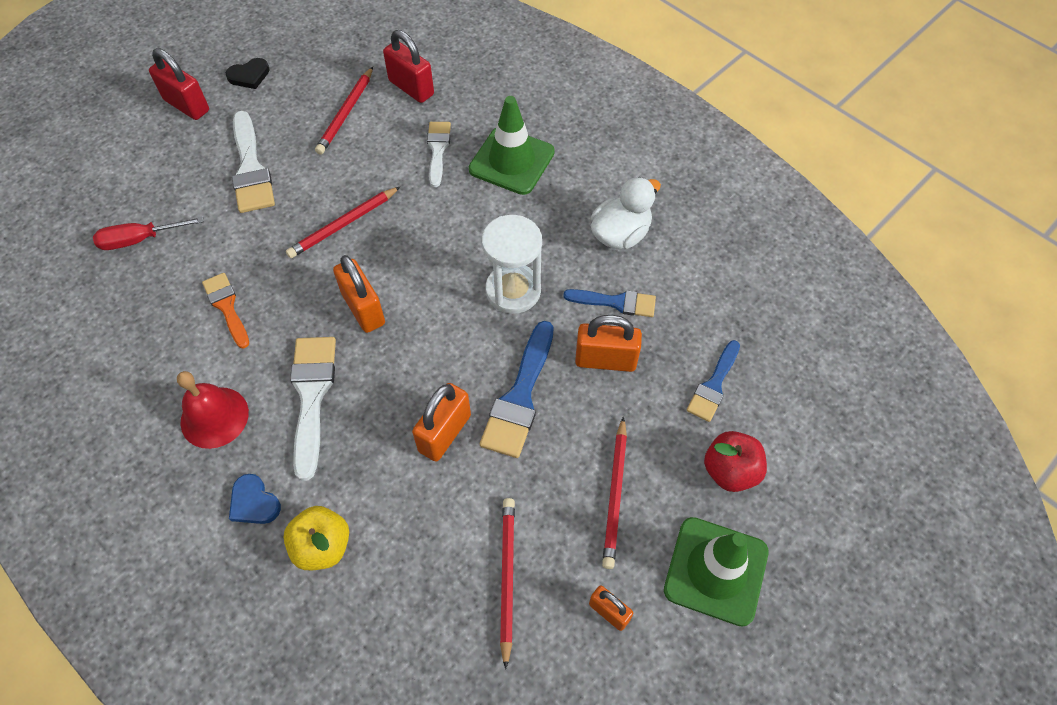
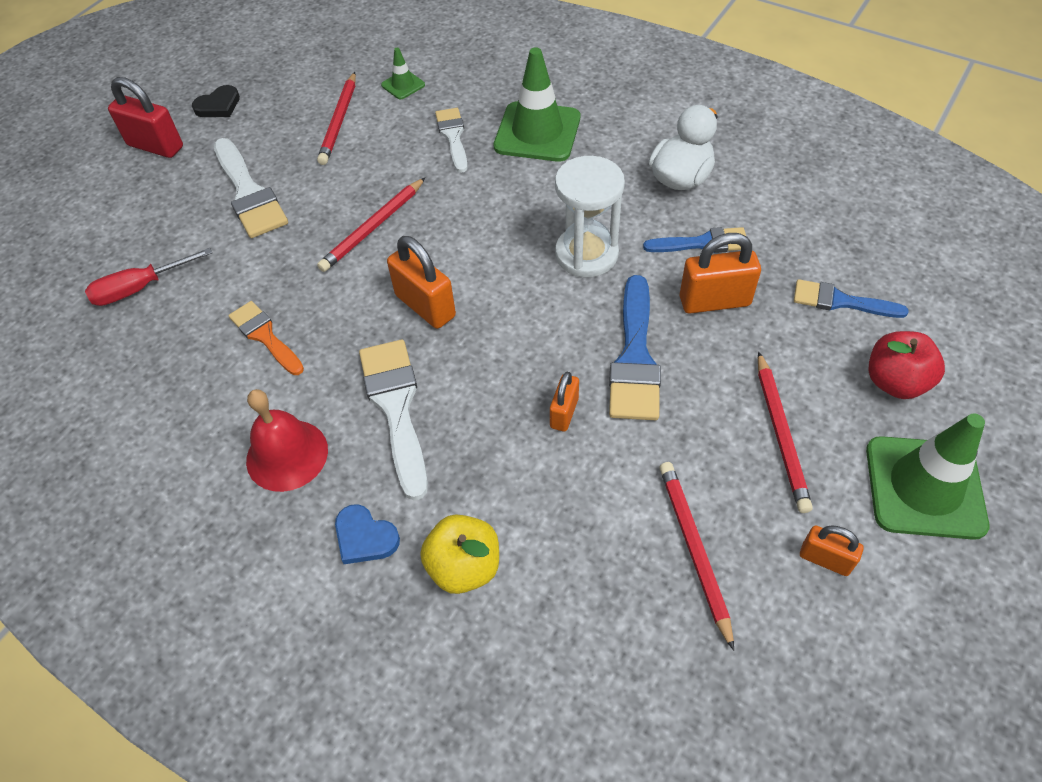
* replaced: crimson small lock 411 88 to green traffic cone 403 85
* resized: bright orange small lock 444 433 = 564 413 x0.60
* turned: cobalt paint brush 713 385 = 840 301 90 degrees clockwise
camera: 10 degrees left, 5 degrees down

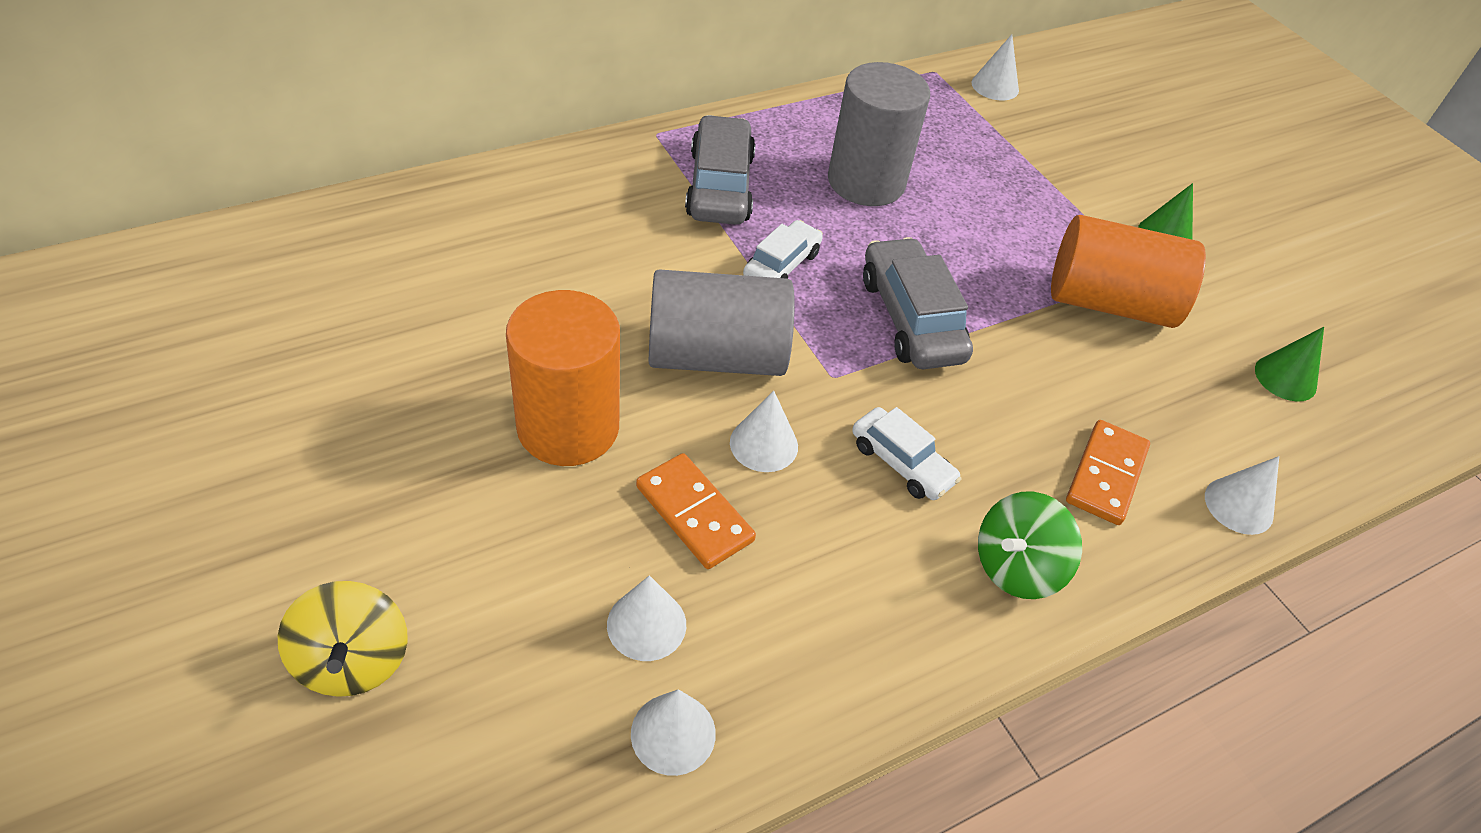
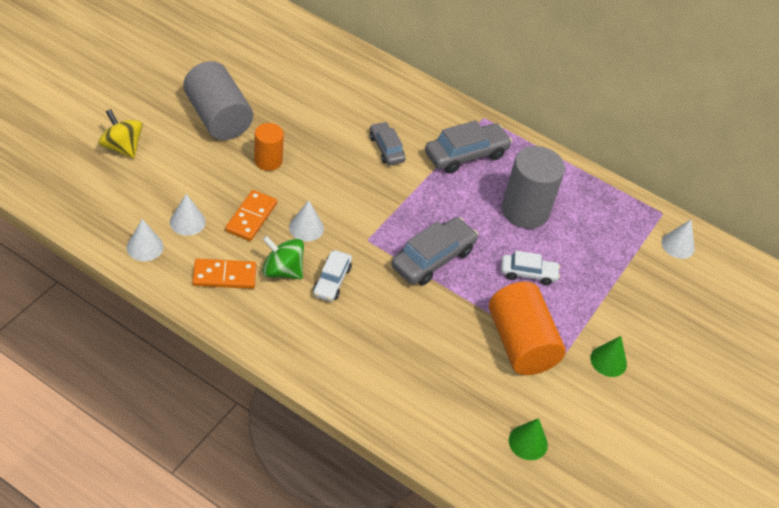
* turned: bright yellow whirligig 353 660 = 122 147 90 degrees clockwise
* resized: bright orange cylinder shape 568 427 = 268 161 x0.58
* moved: ash-grey cylinder shape 716 356 to 218 117
* moved: pure white automobile 781 265 to 528 273
* moved: green whirligig 1016 567 to 282 270
* moved: bright orange domino piece 1105 475 to 224 276
* removed: pure white solid cone 1238 505
* added: ash-grey automobile 386 149
camera: 60 degrees right, 0 degrees up

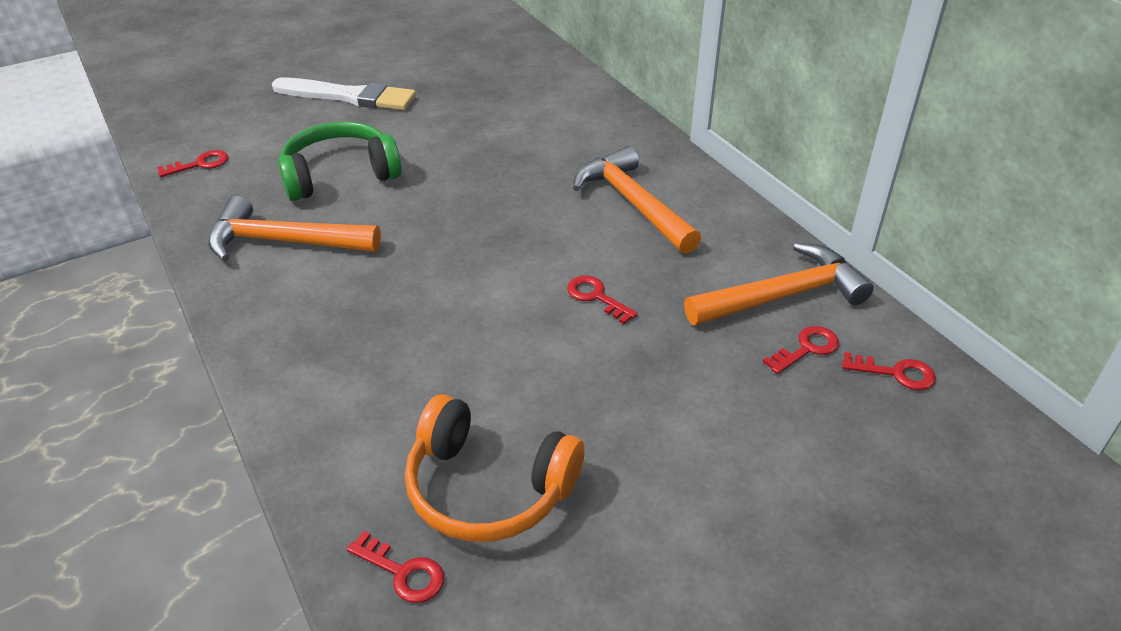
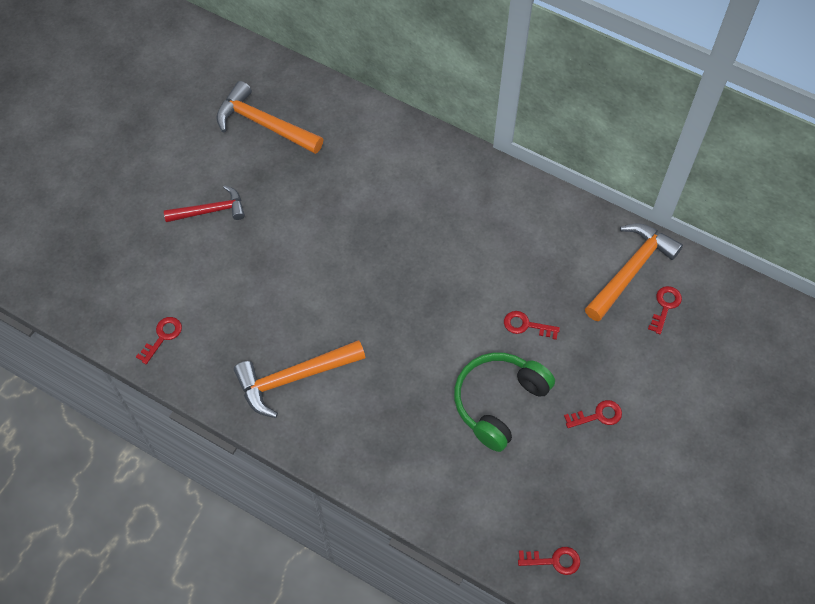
* replaced: pure white paint brush 349 96 to crimson claw hammer 210 211
* moved: green over-ear headphones 340 174 to 498 402
* removed: bright orange over-ear headphones 488 488
* moved: bright orange claw hammer 633 203 to 264 124
* moved: crimson key 895 373 to 597 415
camera: 30 degrees left, 20 degrees up

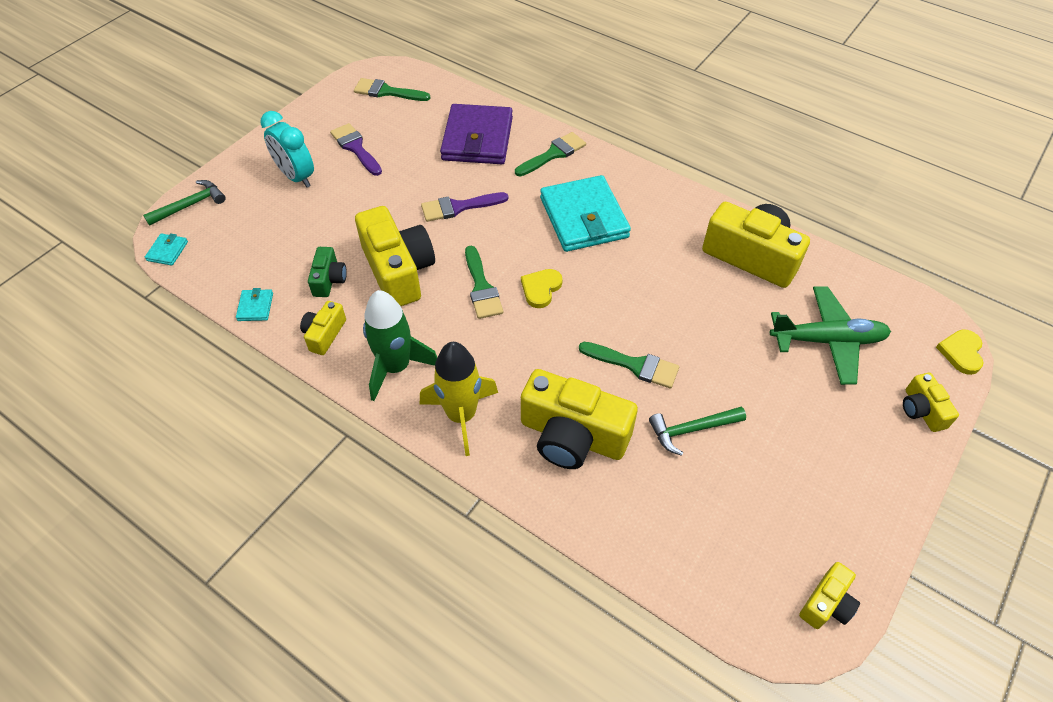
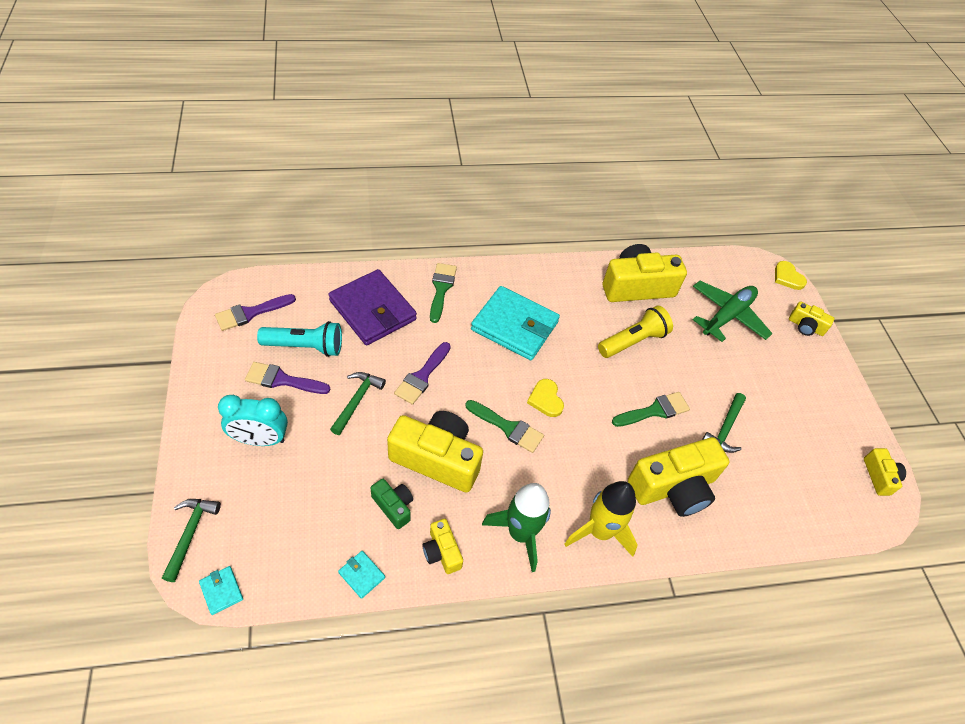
* recoloured: green paint brush 387 92 to purple paint brush 250 313
* added: teal pocket torch 305 346
* added: green claw hammer 357 400
* added: bright yellow pocket torch 633 341
camera: 50 degrees left, 0 degrees up

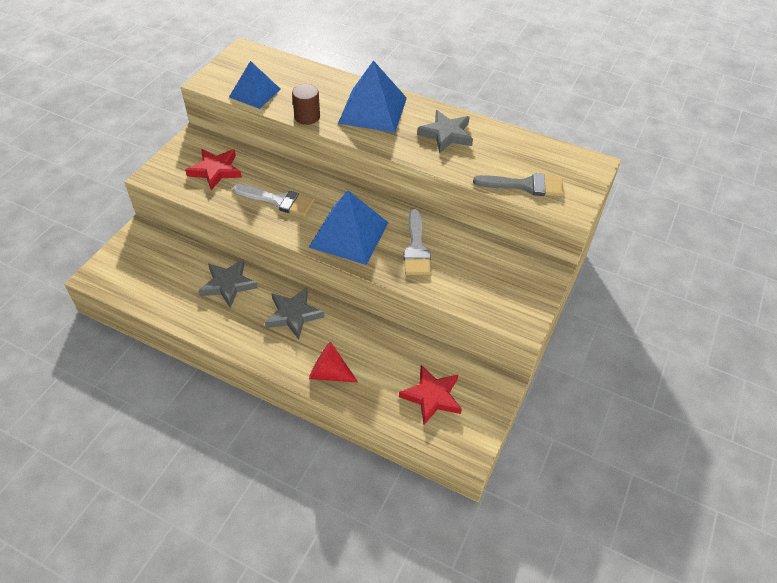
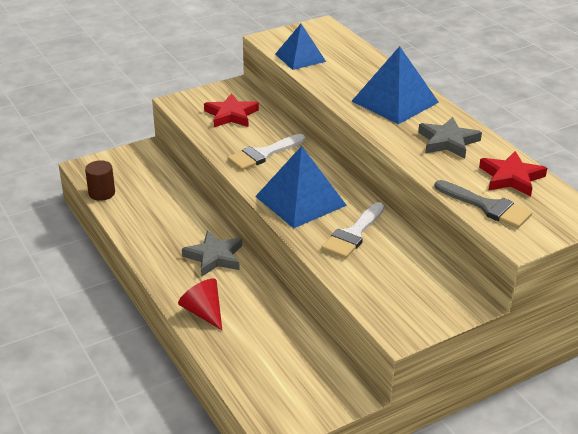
* removed: ash-grey five-pointed star 228 285
* turned: pure white paint brush 278 201 = 263 154 90 degrees clockwise
* moved: brown cylinder shape 307 117 to 102 193
* moved: crimson five-pointed star 432 396 to 511 177
camera: 35 degrees right, 15 degrees down

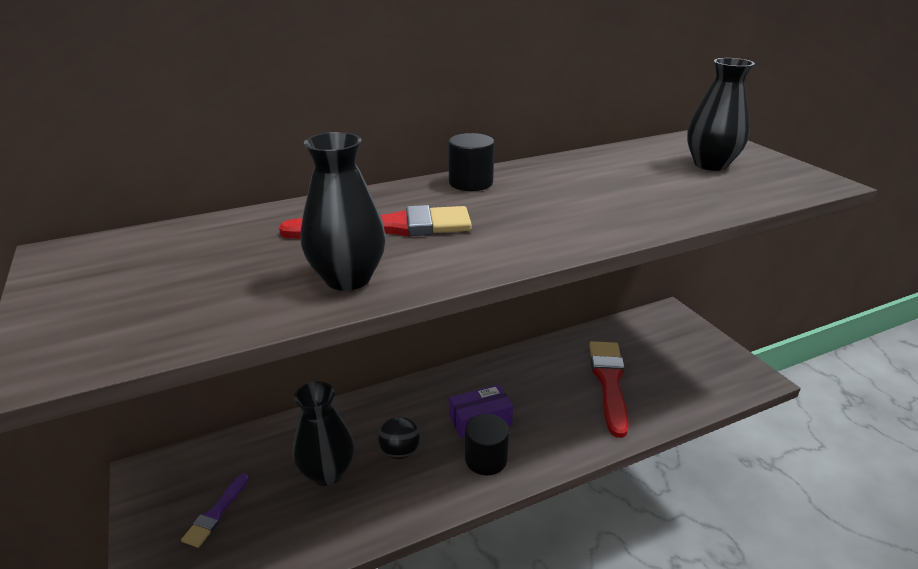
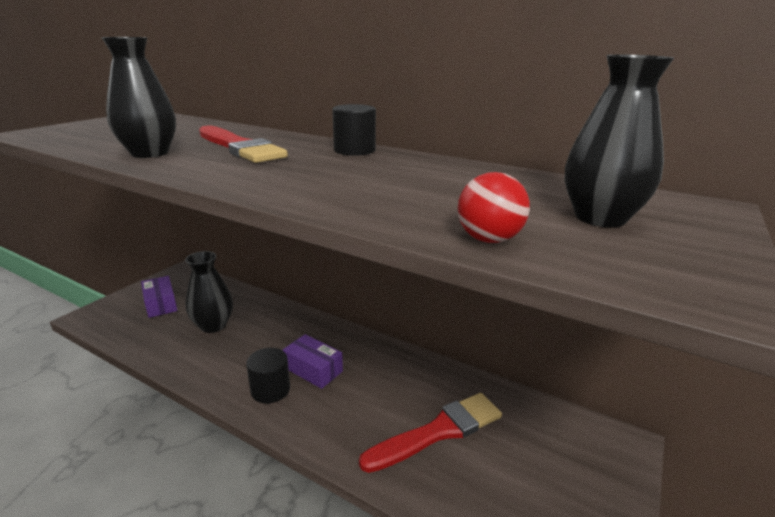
* replaced: purple paint brush 216 513 to purple parcel 161 304
* removed: ebony play ball 400 452
* added: crimson play ball 489 239
camera: 55 degrees right, 5 degrees down

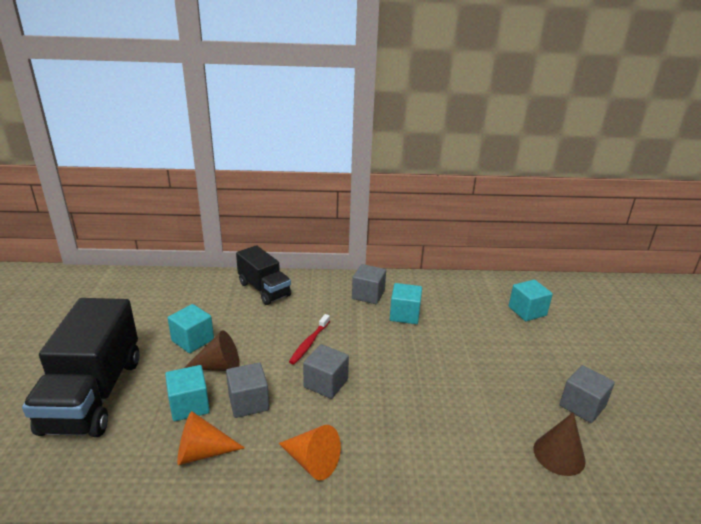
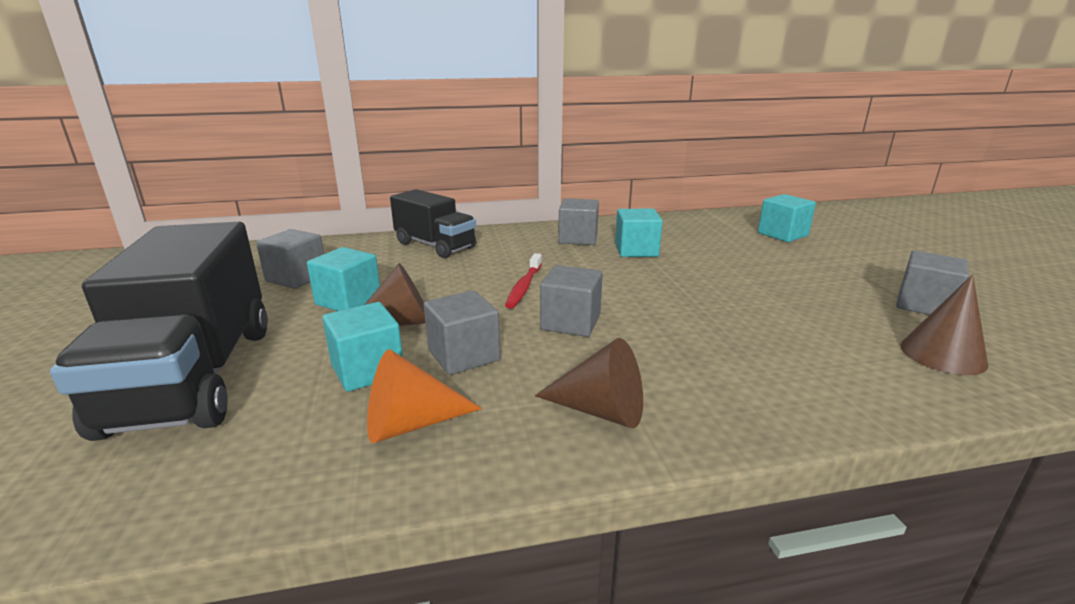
* recoloured: bright orange solid cone 312 461 to brown solid cone 600 410
* added: ash-grey solid cube 296 278
camera: 10 degrees left, 5 degrees down

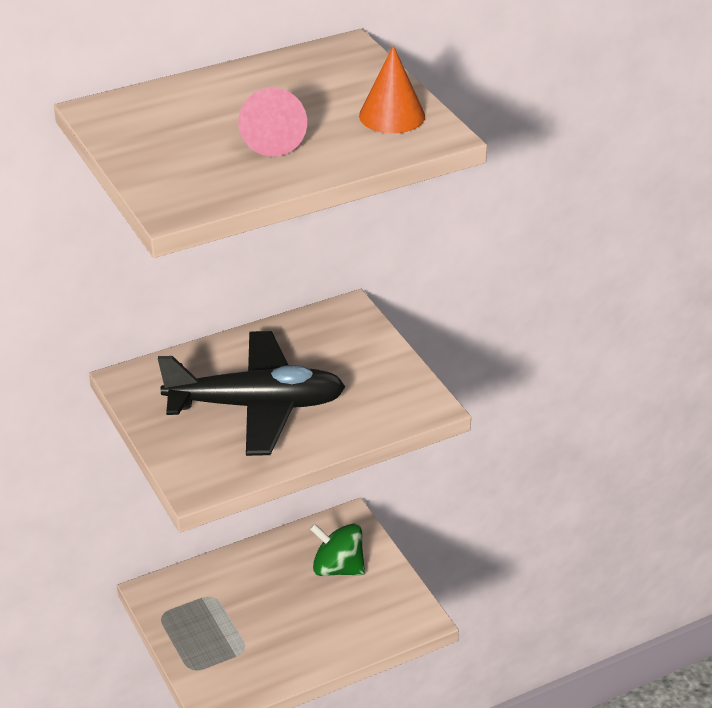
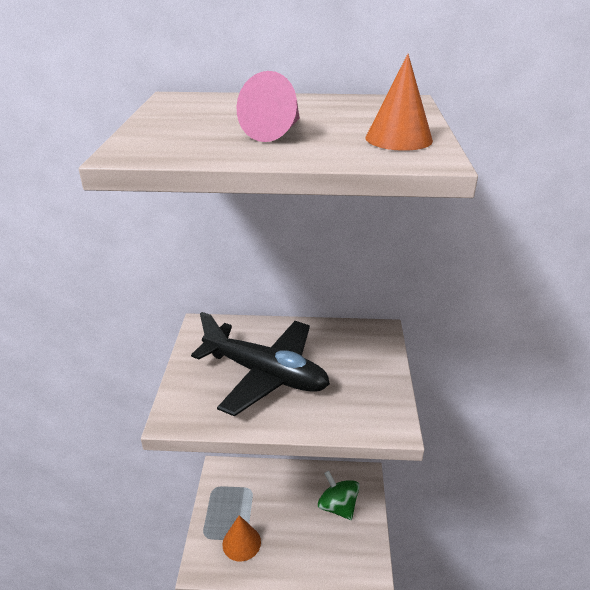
* added: bright orange solid cone 241 543
camera: 30 degrees right, 5 degrees down

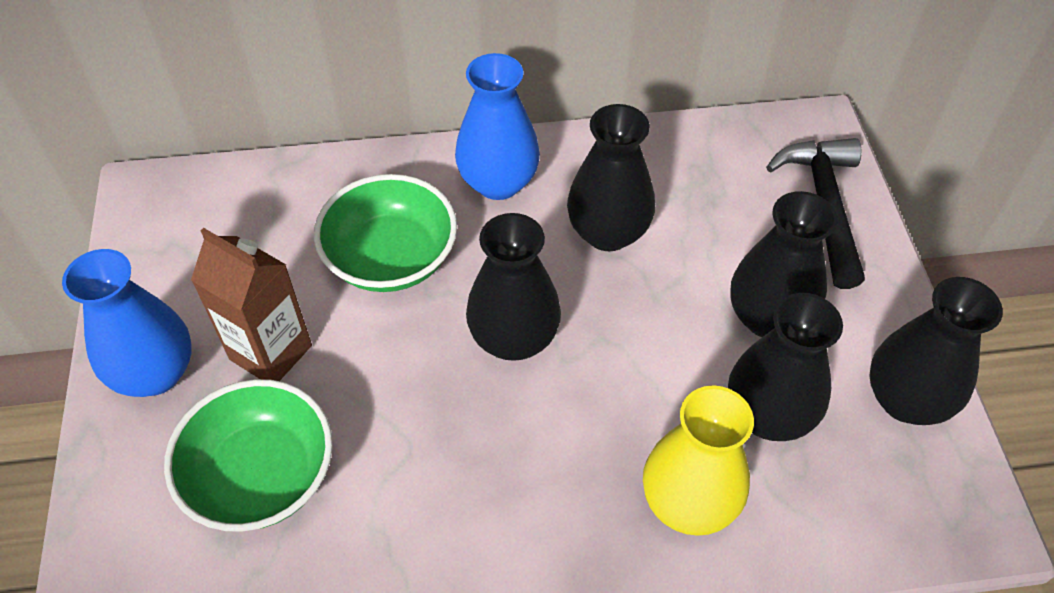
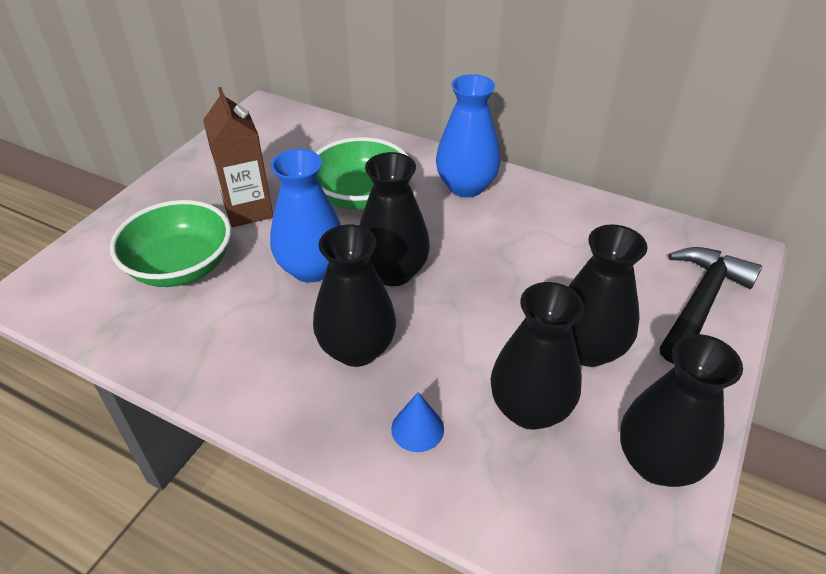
* moved: cobalt tall vase 155 373 to 311 268
* moved: ebony tall vase 608 232 to 357 349
* replaced: bright yellow tall vase 688 502 to cobalt solid cone 417 429
camera: 35 degrees right, 10 degrees down

